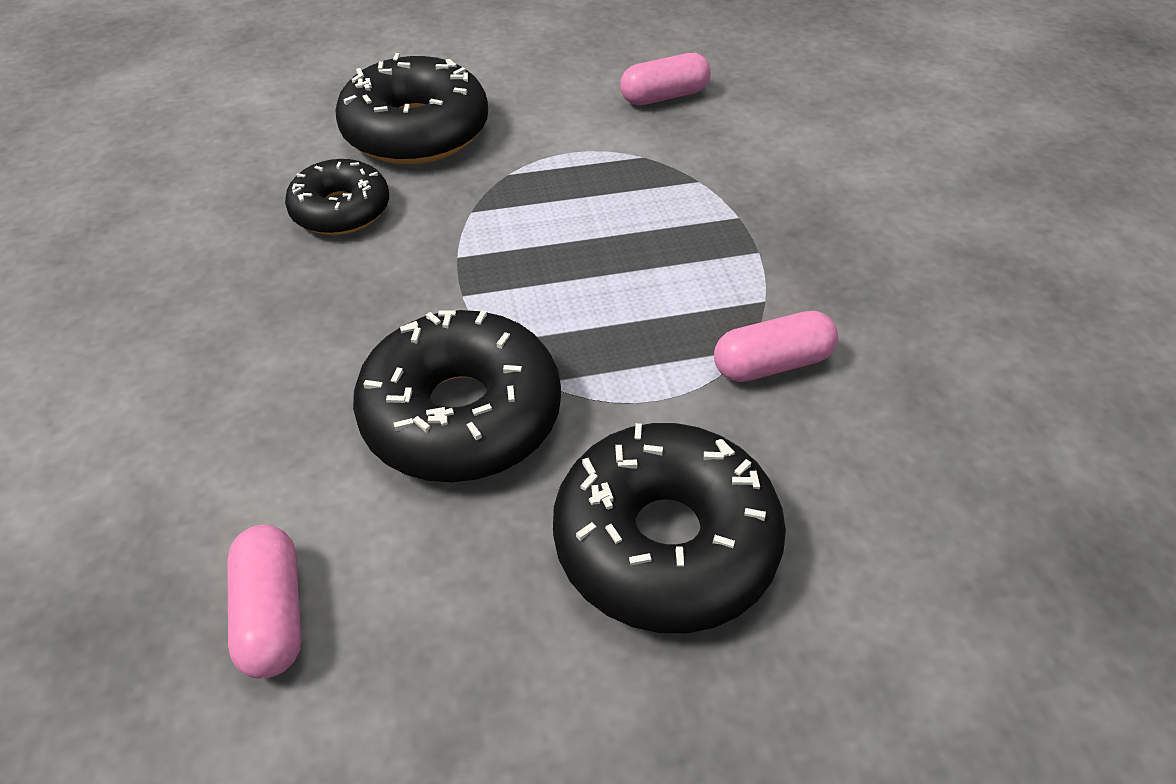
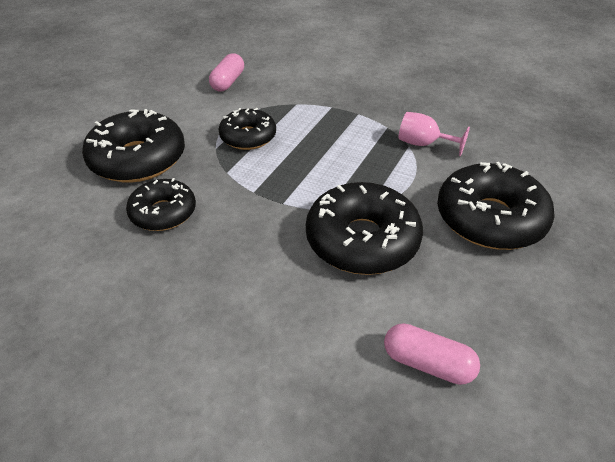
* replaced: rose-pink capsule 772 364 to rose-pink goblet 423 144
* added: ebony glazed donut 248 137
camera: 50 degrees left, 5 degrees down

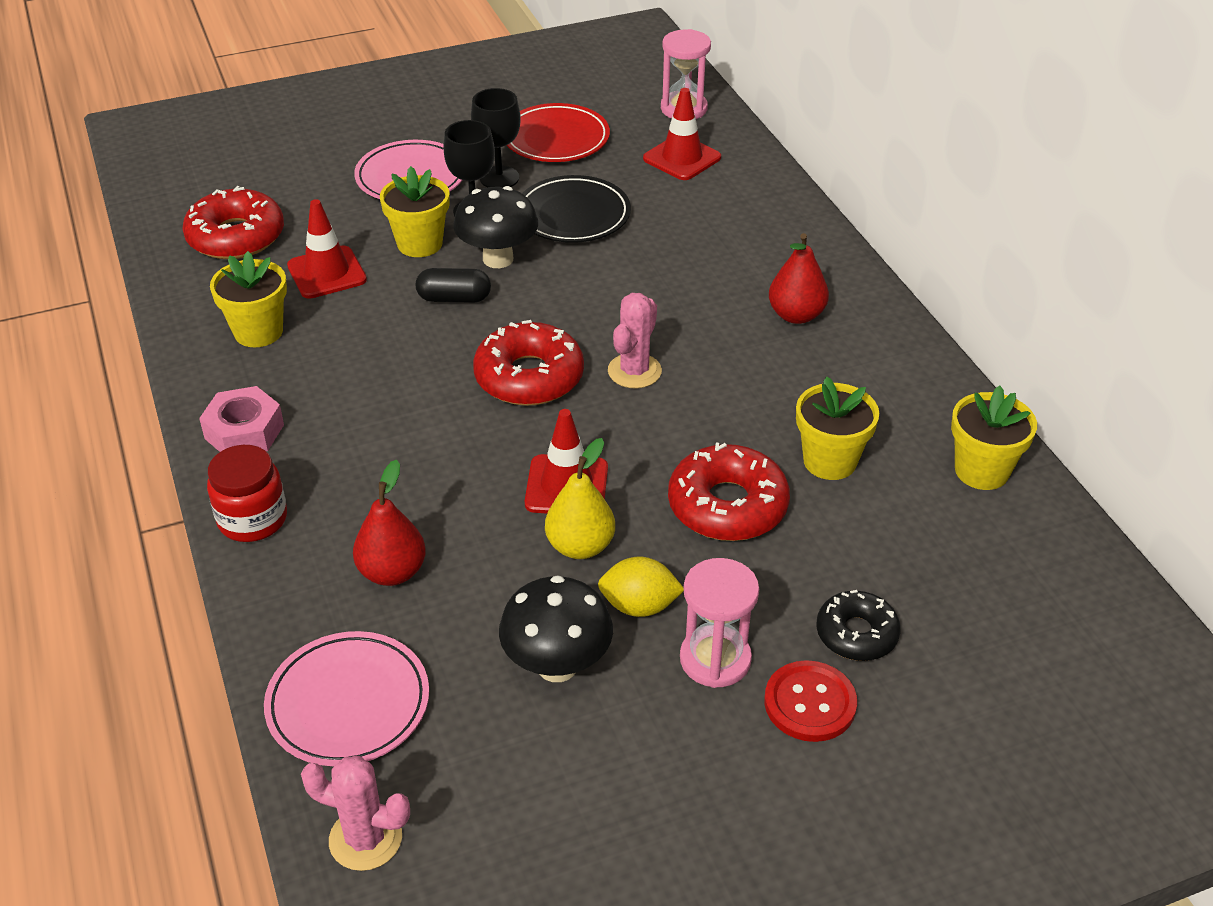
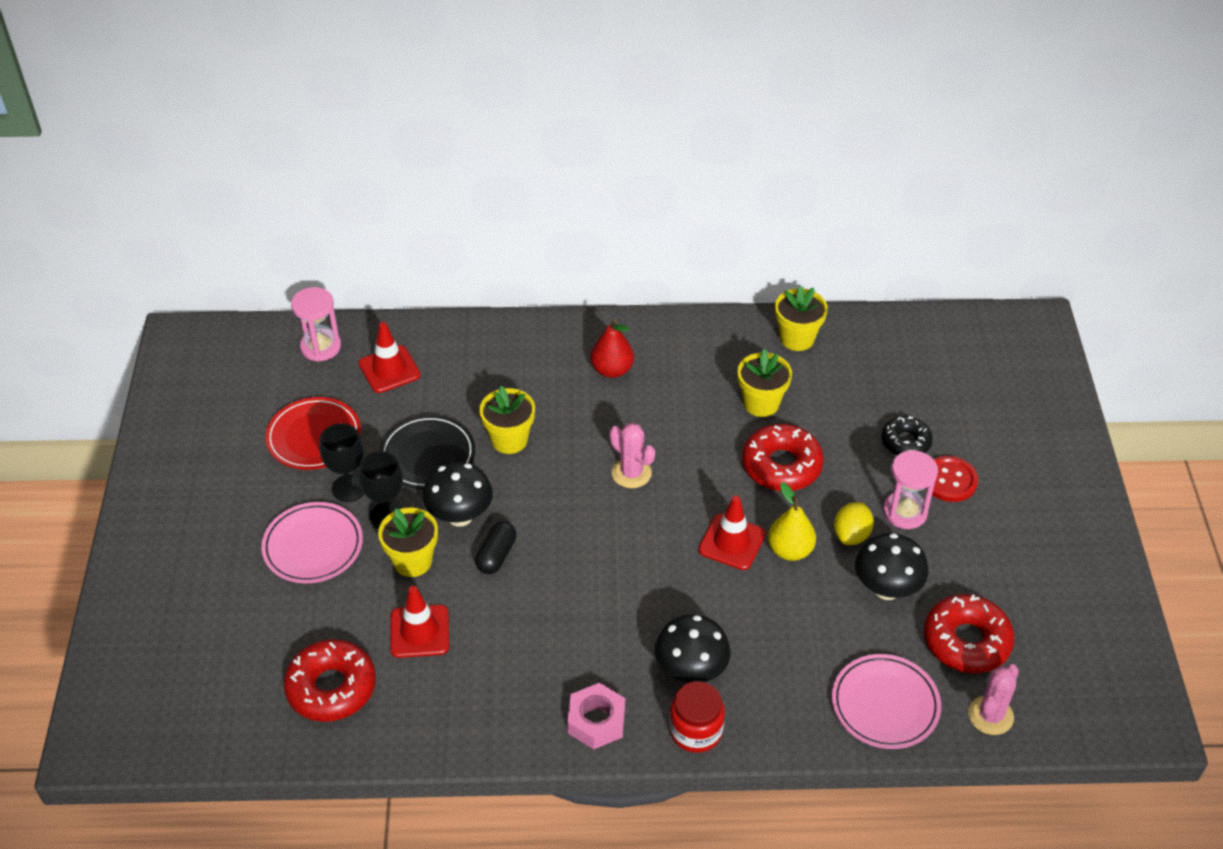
* moved: bright yellow potted plant 258 332 to 509 440
* removed: crimson toy pear 392 572
* moved: crimson glazed donut 529 377 to 966 641
* added: ebony toadstool 691 671
camera: 70 degrees left, 5 degrees up

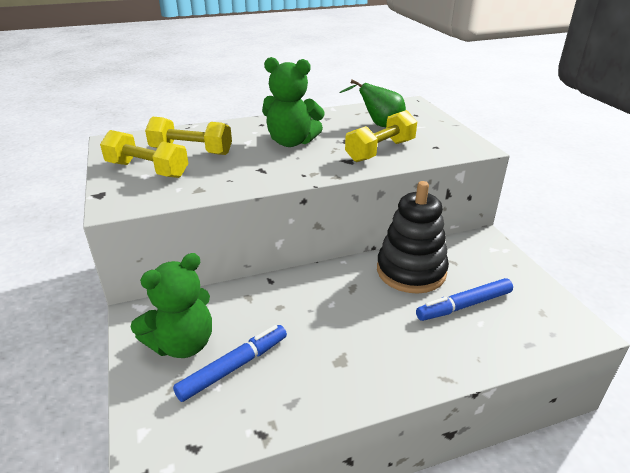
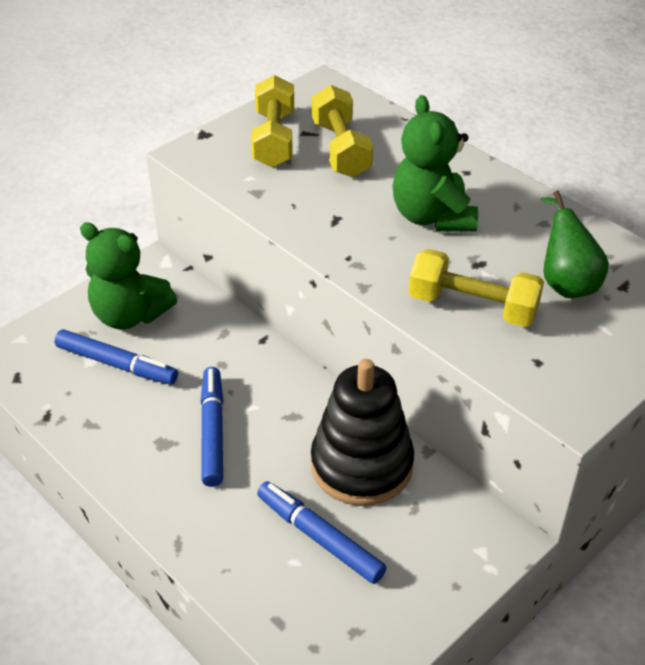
* added: cobalt felt pen 212 432
camera: 65 degrees right, 10 degrees up

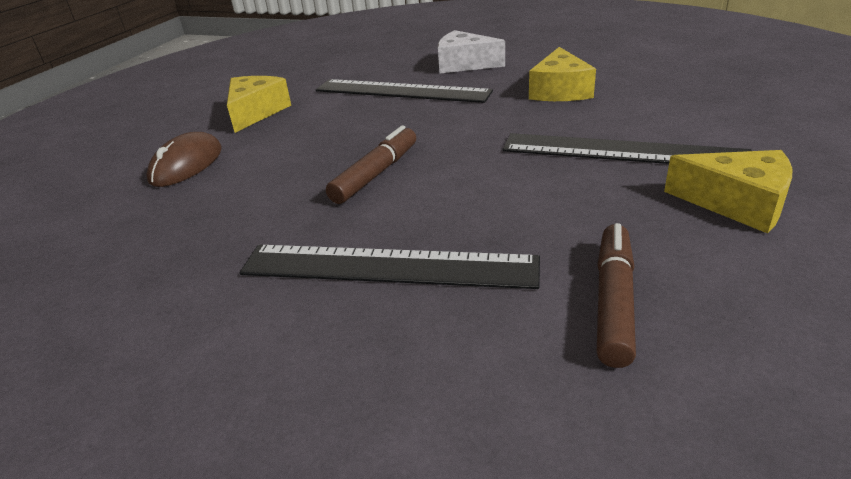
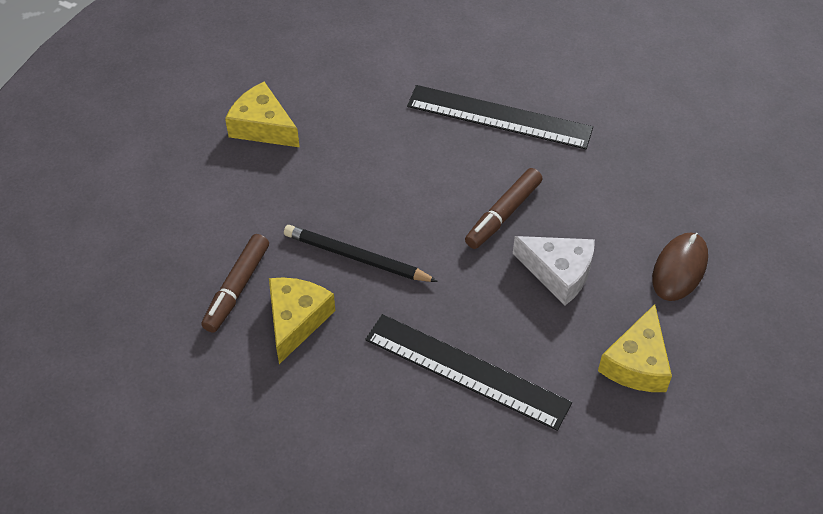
* moved: pure white cheese wedge 464 64 to 558 273
* removed: ebony measuring stick 622 151
* moved: brown felt pen 614 301 to 236 288
* added: ebony pencil 356 257
camera: 175 degrees left, 20 degrees up

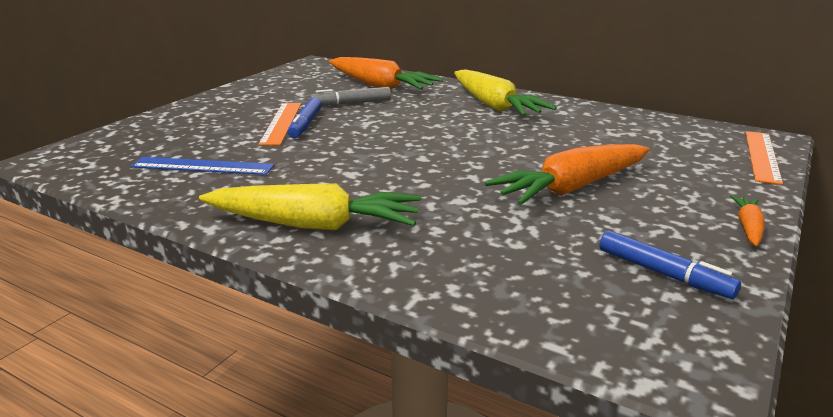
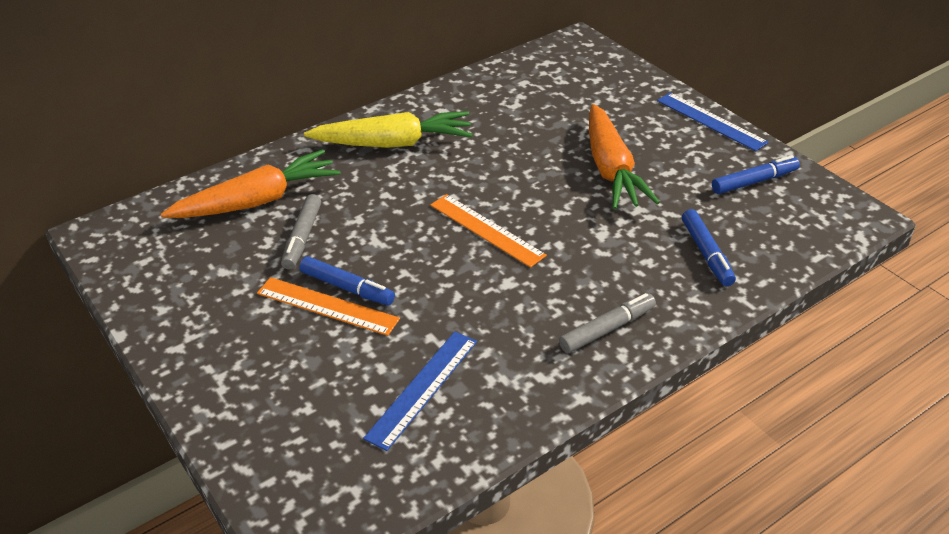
* replaced: bright yellow root vegetable 313 225 to ash-grey felt pen 607 329
* replaced: bright orange root vegetable 748 228 to cobalt measuring stick 711 121
* moved: bright orange measuring stick 762 156 to 486 230
* added: cobalt felt pen 706 253
camera: 65 degrees left, 15 degrees up

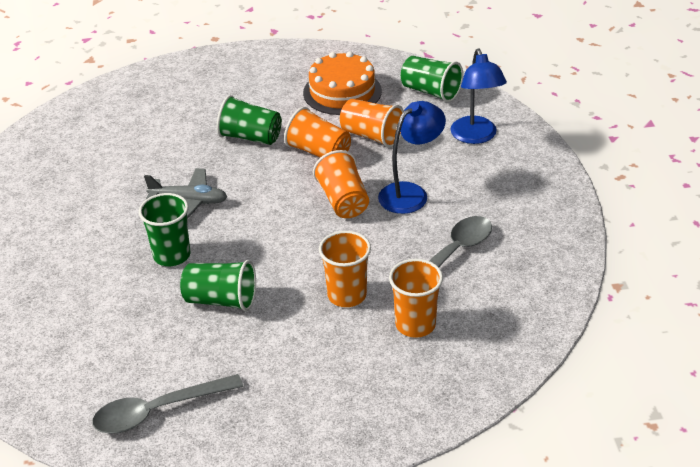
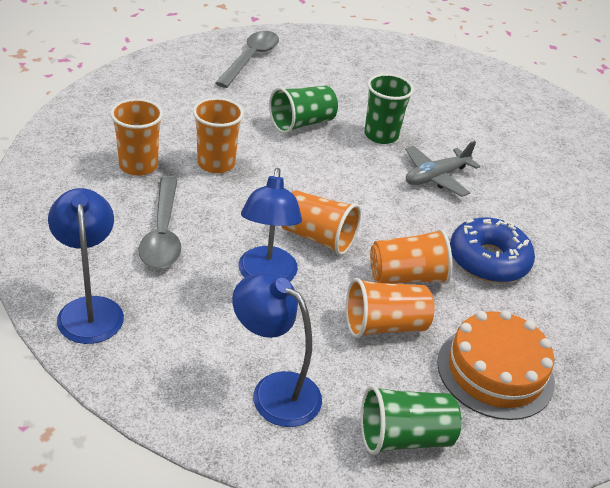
* replaced: green tumbler 250 137 to cobalt glazed donut 488 260
* added: cobalt desk lamp 89 309
camera: 130 degrees right, 0 degrees up

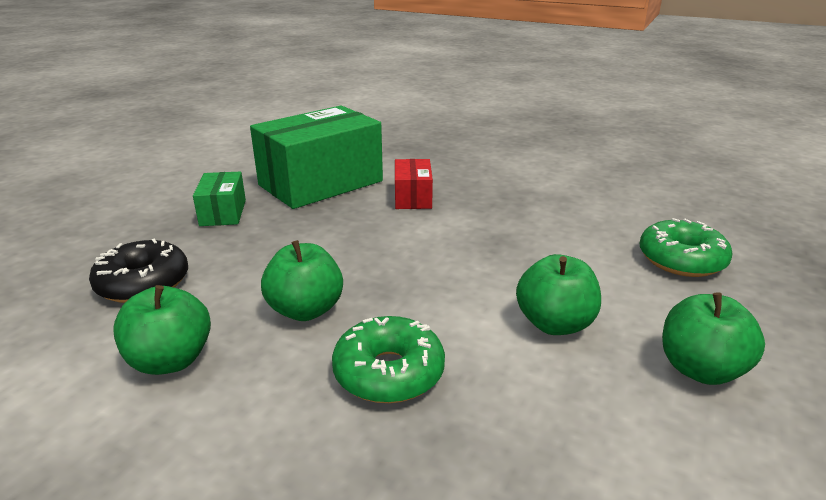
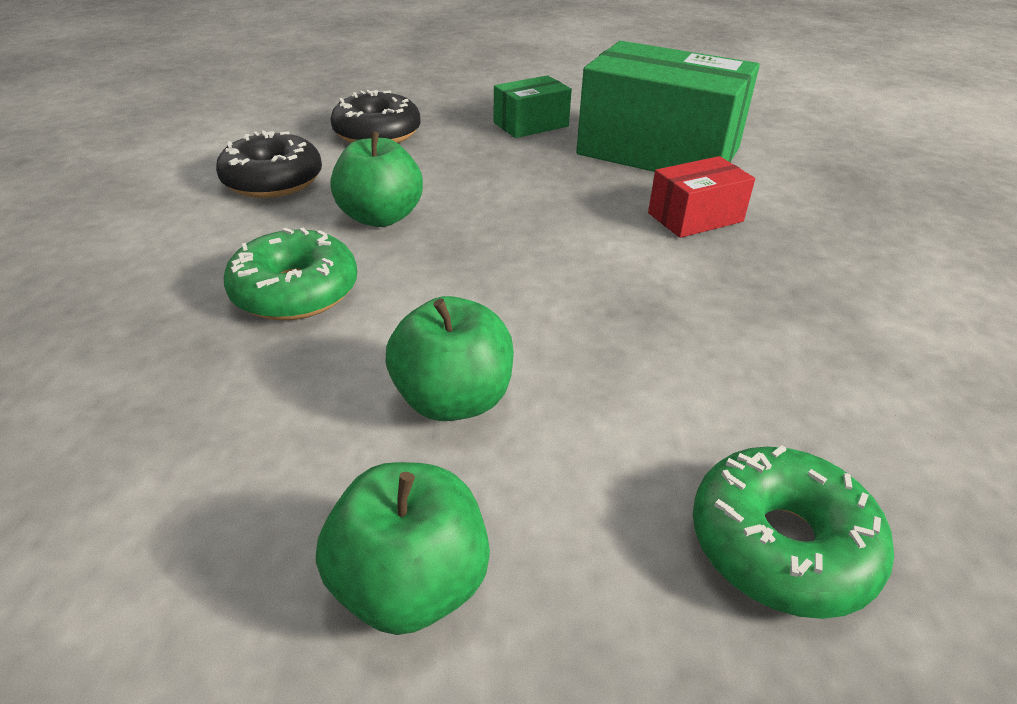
* replaced: green toy apple 171 360 to ebony glazed donut 273 181
camera: 65 degrees right, 10 degrees up

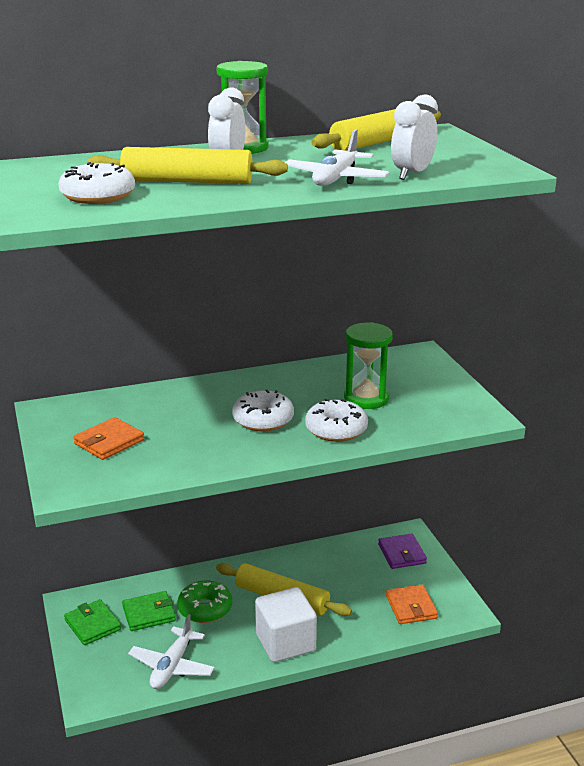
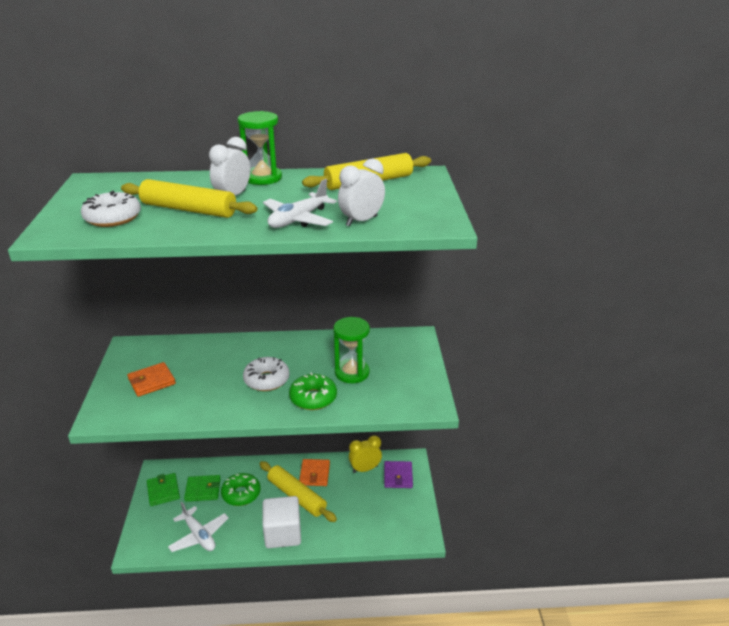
* turned: pure white toy plane 172 666 = 199 535 75 degrees counterclockwise
* recoloured: pure white glazed donut 336 429 to green glazed donut 313 398
* moved: bright orange card wallet 411 607 to 314 474
* added: bright yellow bedside clock 365 469
camera: 15 degrees right, 5 degrees up

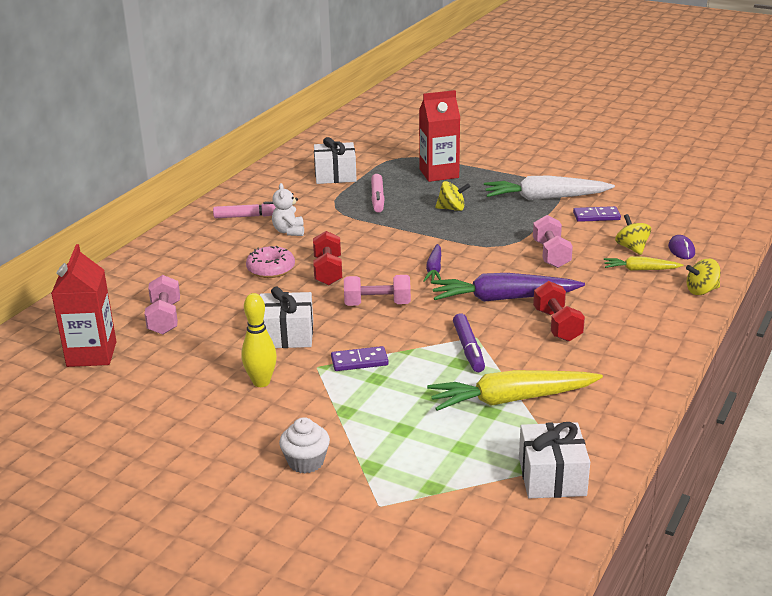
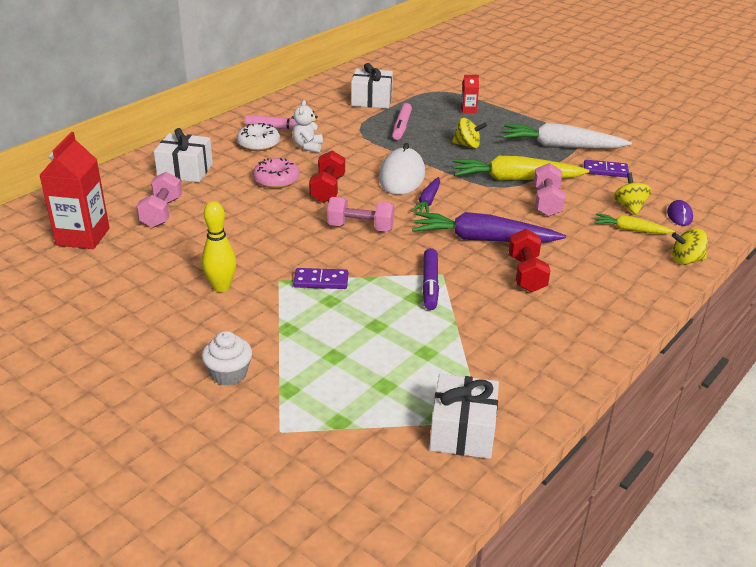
* moved: pure white present 286 335 to 185 170
* resized: crimson juice carton 439 173 = 468 110 x0.46
* moved: bright yellow root vegetable 511 399 to 515 179
* added: pure white glazed donut 258 144
* added: pure white mouse 402 176
camera: 10 degrees right, 5 degrees up

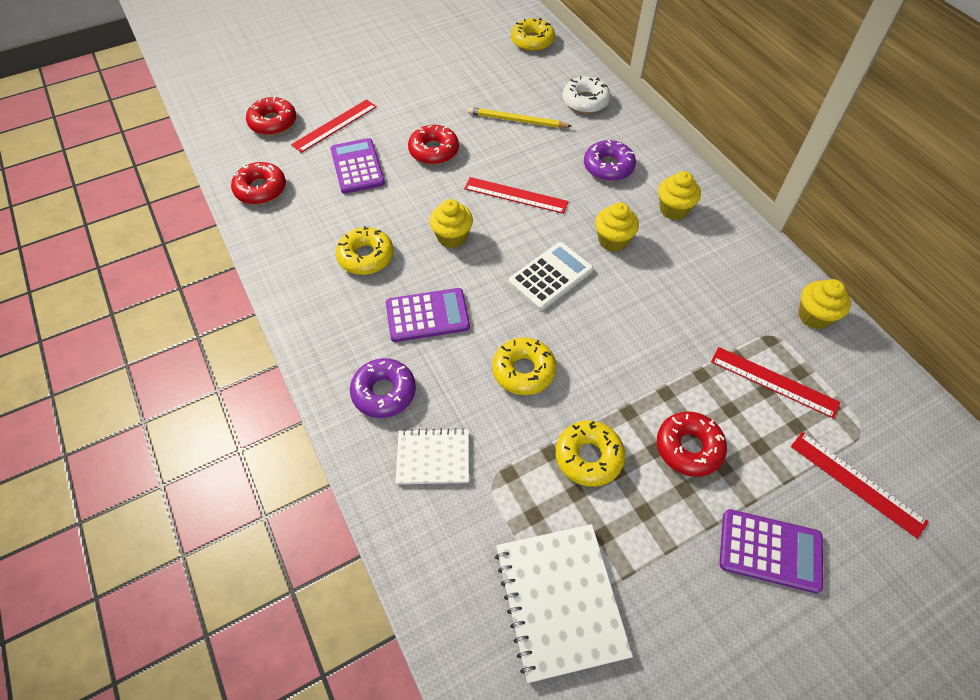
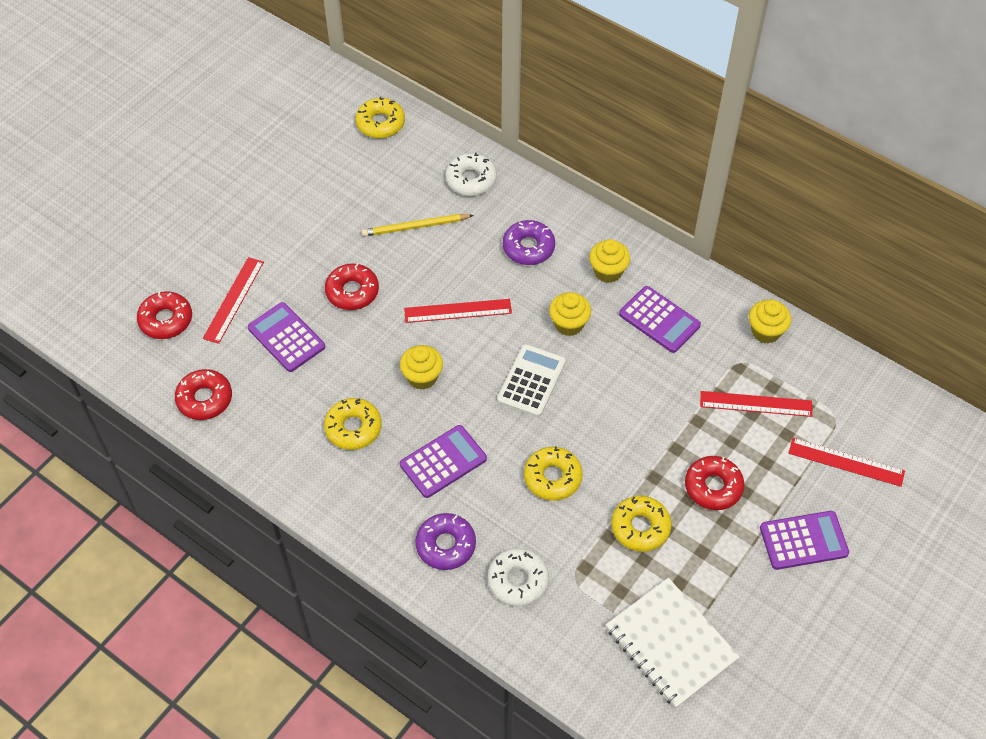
* replaced: pure white exercise book 433 457 to pure white glazed donut 518 581
* added: purple pocket calculator 659 320
camera: 25 degrees left, 0 degrees up

